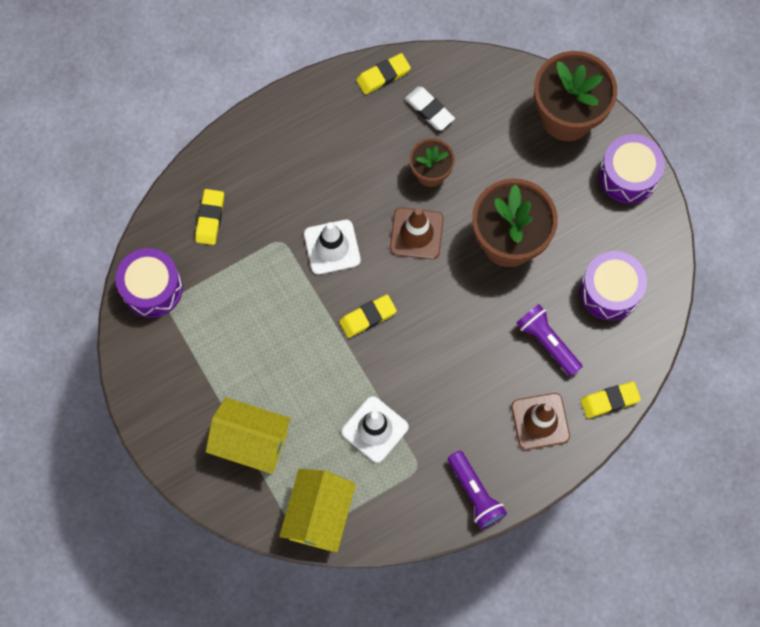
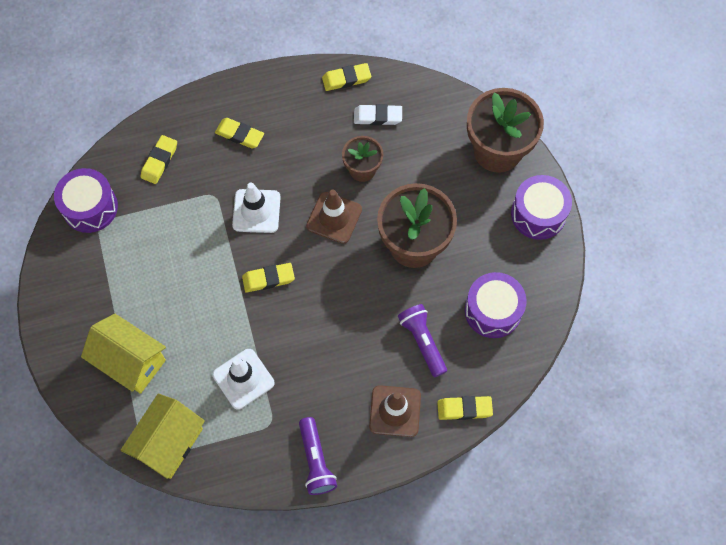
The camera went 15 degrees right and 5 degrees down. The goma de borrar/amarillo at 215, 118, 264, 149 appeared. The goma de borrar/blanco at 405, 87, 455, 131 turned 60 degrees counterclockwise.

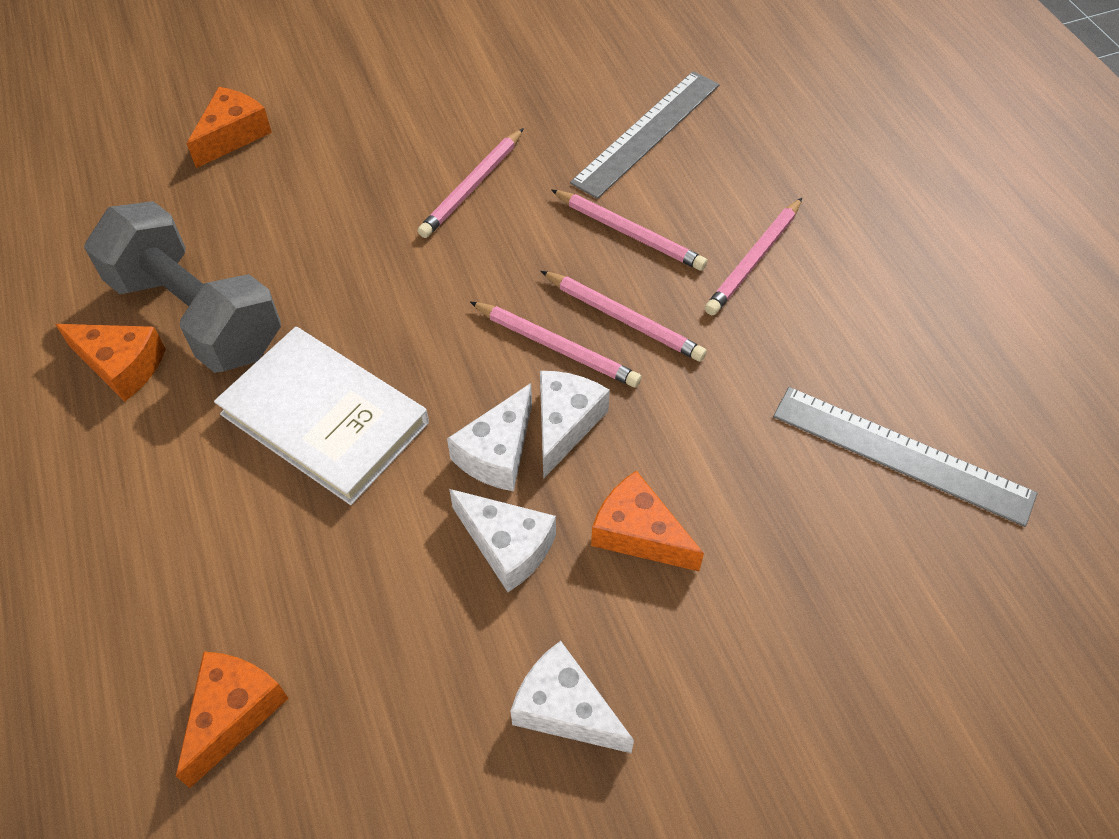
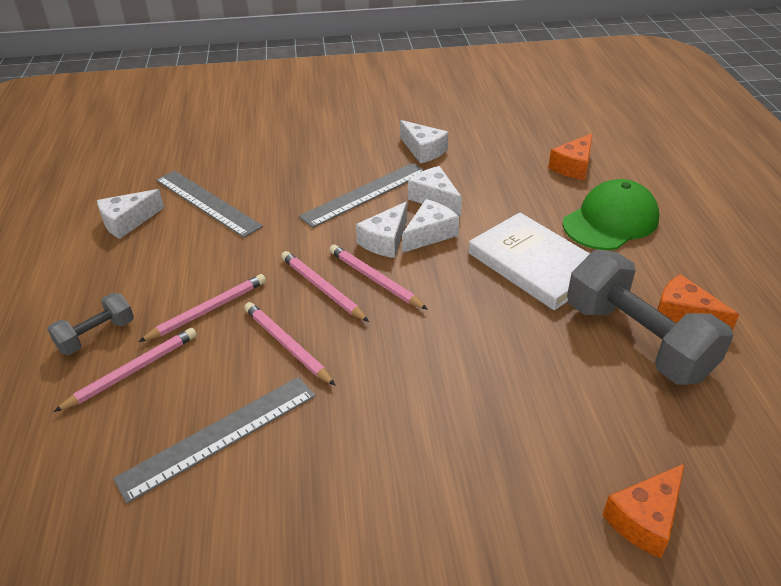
The camera went 165 degrees left and 15 degrees down. The mancuerna/gris at 47, 293, 134, 355 appeared. The queso/blanco at 97, 189, 164, 239 appeared. The gorra/verde at 563, 179, 659, 250 appeared. The lápiz/rosa moved from 418, 128, 524, 238 to 54, 328, 197, 412. The queso/naranja at 591, 470, 704, 571 was replaced by the regla/gris at 299, 163, 424, 228.

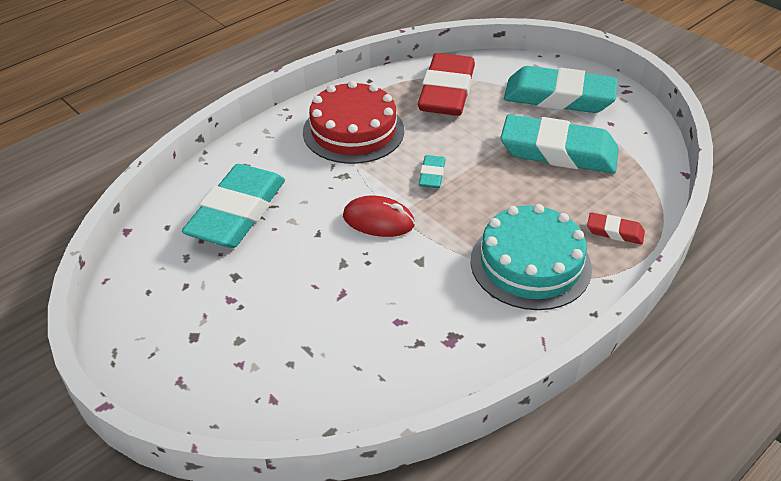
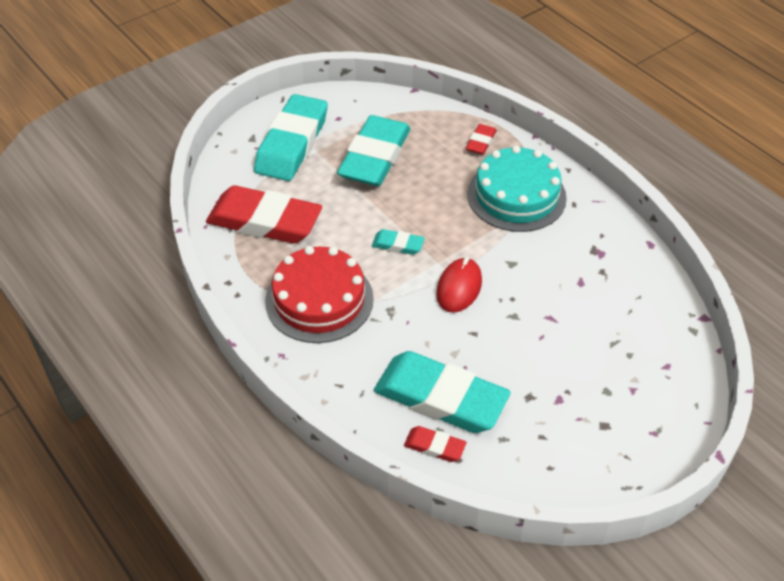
The camera went 85 degrees left and 5 degrees up. The goma de borrar/rojo at 404, 426, 466, 462 appeared.

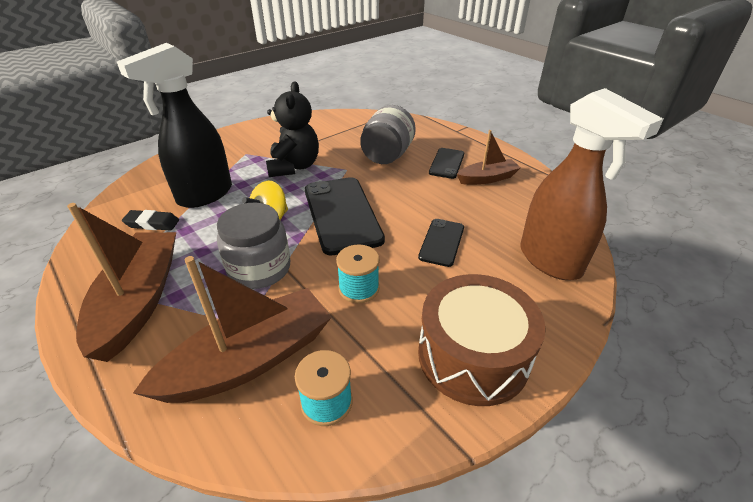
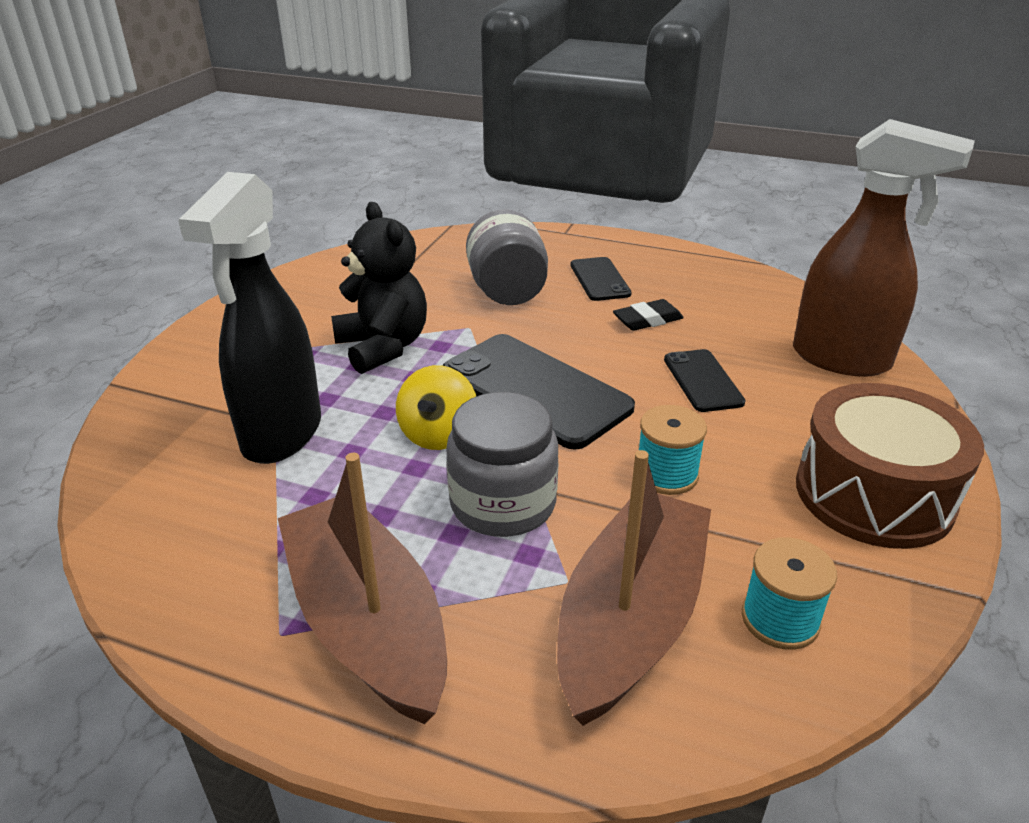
The camera went 30 degrees left and 5 degrees down. The barco/marrón at 457, 130, 521, 185 disappeared. The goma de borrar/negro moved from 122, 210, 179, 231 to 613, 299, 684, 331.

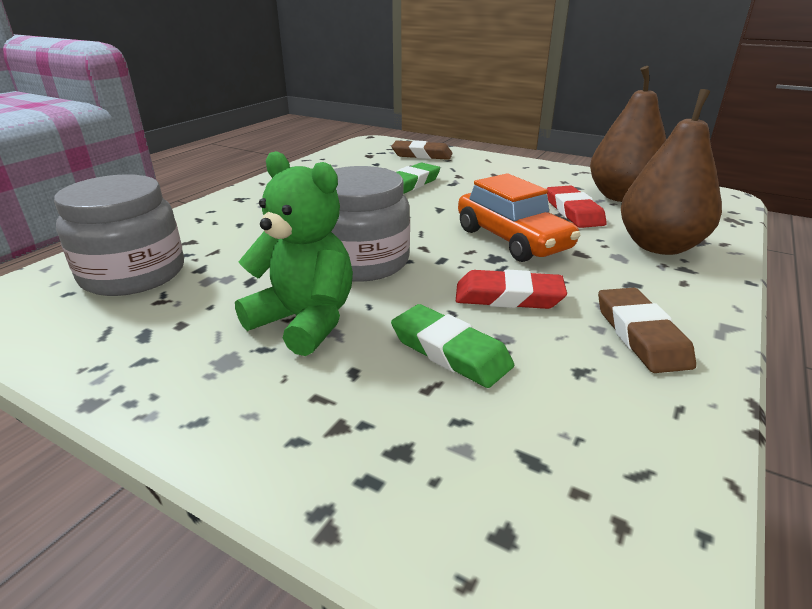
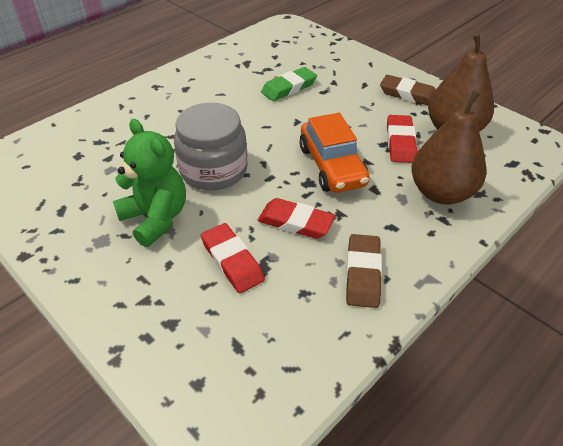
The camera went 15 degrees right and 15 degrees up. The tarro/gris at 54, 174, 184, 296 disappeared. The goma de borrar/marrón moved from 391, 140, 453, 160 to 380, 75, 436, 105. The goma de borrar/verde at 391, 304, 514, 388 became the goma de borrar/rojo at 201, 223, 265, 294.

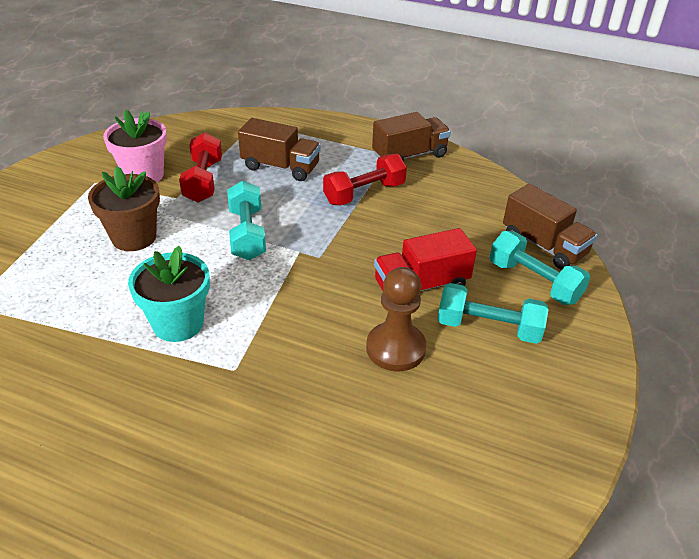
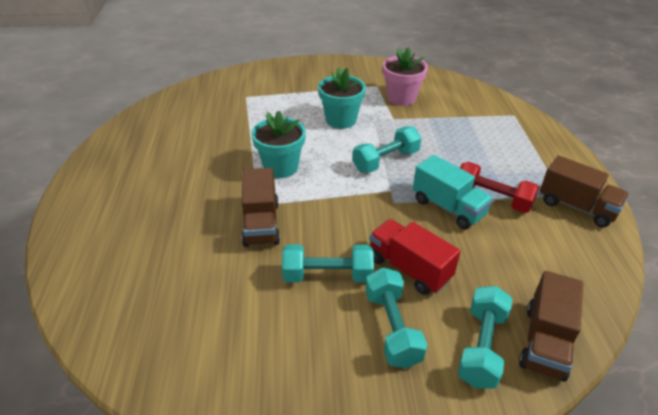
The camera went 65 degrees right and 0 degrees up. The mancuerna/rojo at 179, 132, 222, 203 disappeared. The camión/turquesa at 413, 155, 493, 230 appeared. The camión/marrón moved from 238, 118, 321, 181 to 242, 168, 280, 247. The peón/marrón at 366, 267, 427, 371 was replaced by the mancuerna/turquesa at 282, 245, 374, 282. The maceta/marrón at 88, 166, 160, 251 became the maceta/turquesa at 318, 67, 366, 129.

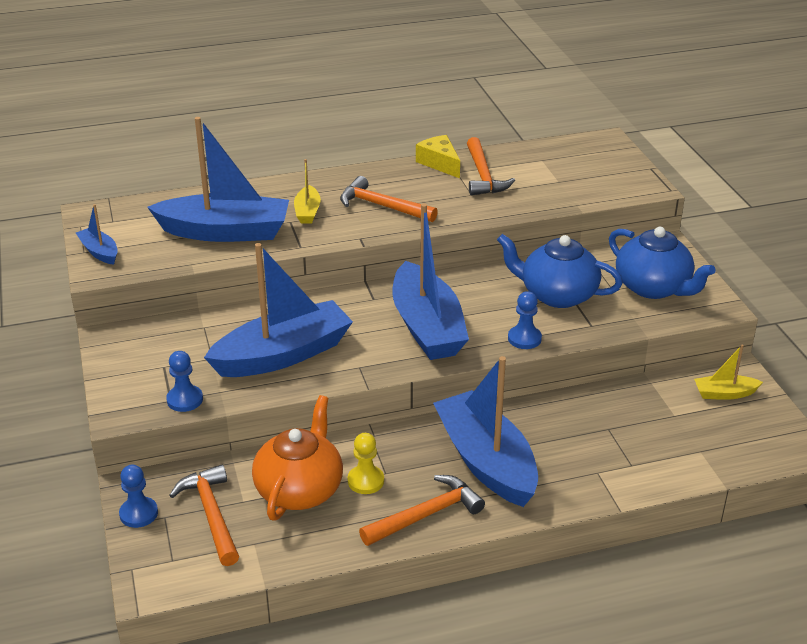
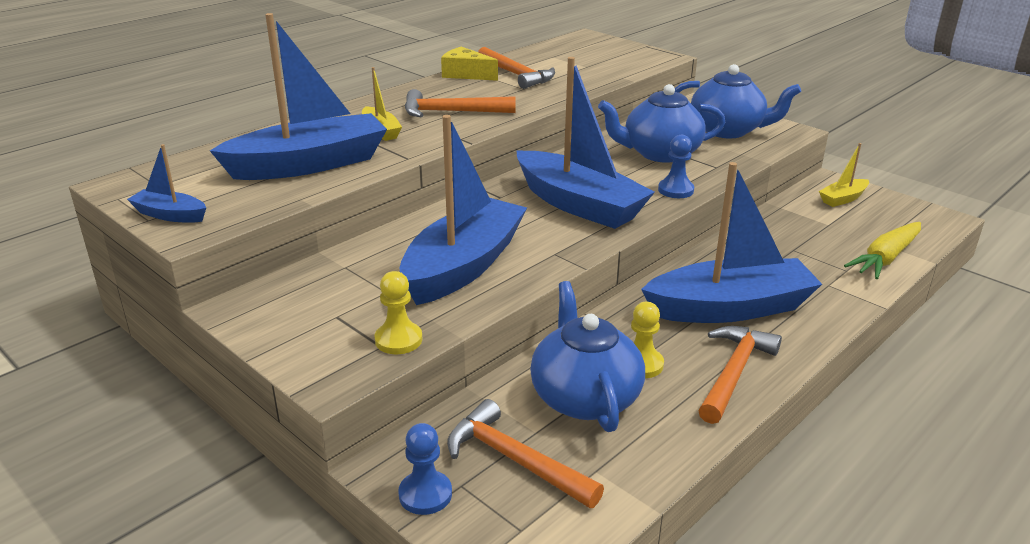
The camera went 30 degrees left and 5 degrees down. The zanahoria/amarillo at 844, 222, 921, 279 appeared. The peón/azul at 166, 351, 203, 412 became the peón/amarillo at 374, 271, 422, 354. The tetera/naranja at 252, 395, 343, 520 became the tetera/azul at 530, 281, 645, 432. The barco/azul at 433, 356, 538, 507 turned 135 degrees clockwise.

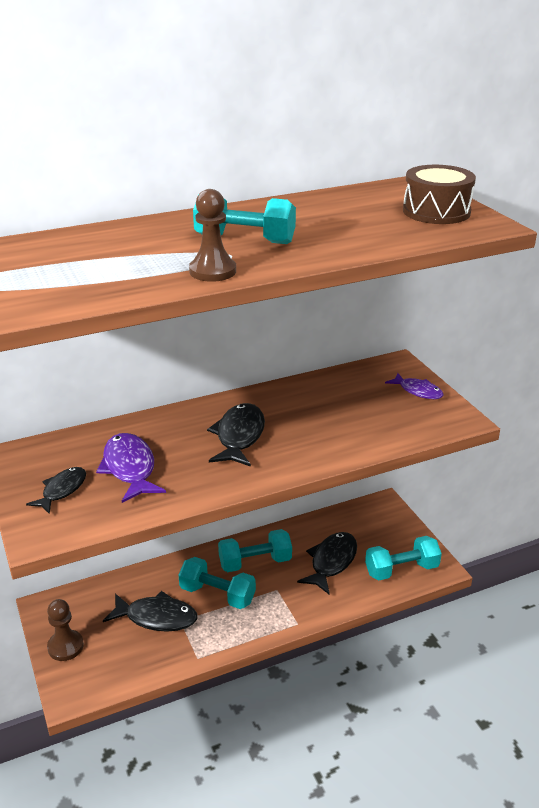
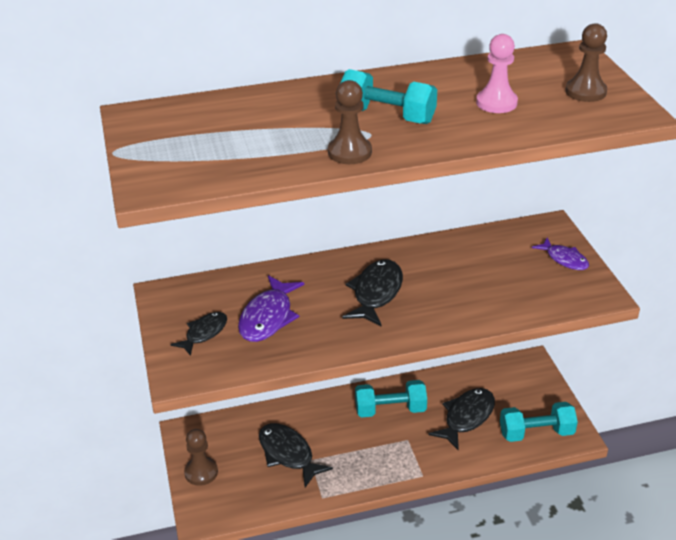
The camera went 10 degrees right and 5 degrees up. The mancuerna/turquesa at 178, 557, 256, 609 disappeared. The peón/rosa at 476, 34, 518, 113 appeared. The tambor/marrón at 403, 165, 476, 224 was replaced by the peón/marrón at 565, 23, 607, 102. The pez/morado at 96, 433, 166, 503 turned 150 degrees counterclockwise. The pez/negro at 103, 591, 198, 632 turned 150 degrees counterclockwise.

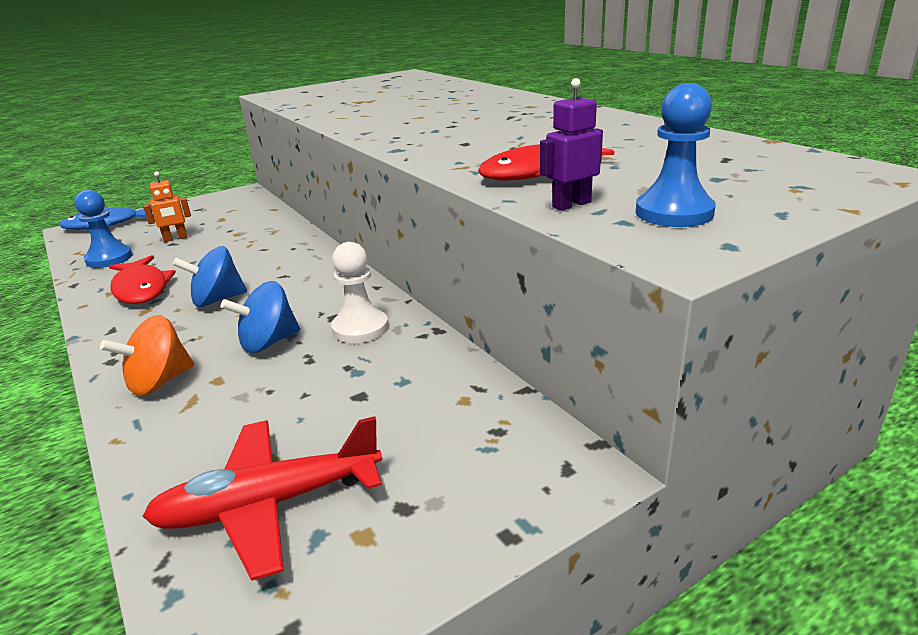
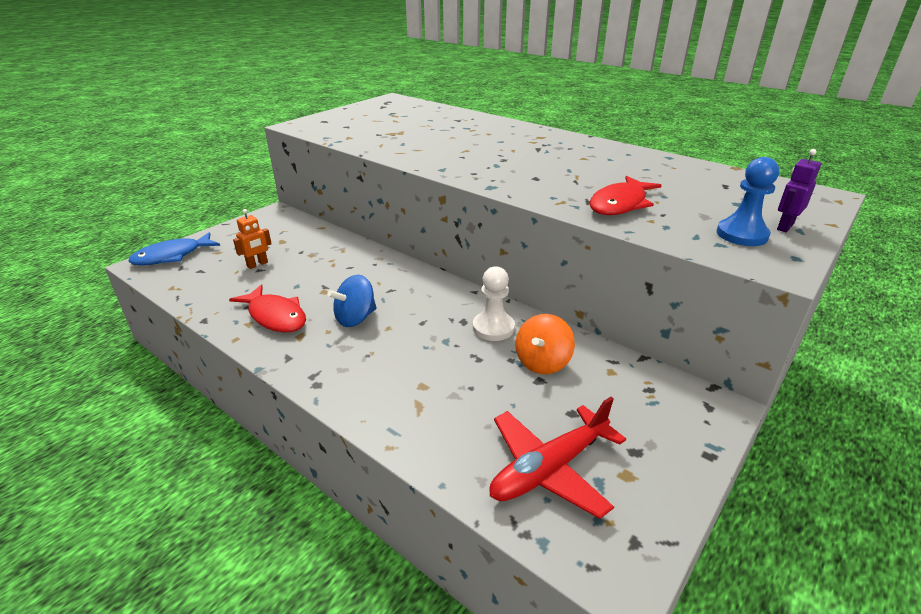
The camera went 20 degrees left and 5 degrees up. The peón/azul at 75, 190, 133, 268 disappeared. The peonza/azul at 221, 281, 300, 353 disappeared. The peonza/naranja moved from 100, 315, 194, 396 to 516, 314, 575, 374. The robot/morado moved from 540, 78, 603, 211 to 777, 149, 821, 232.

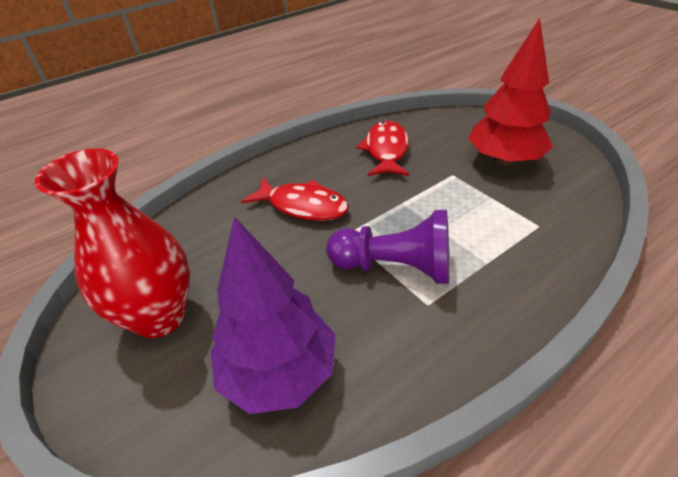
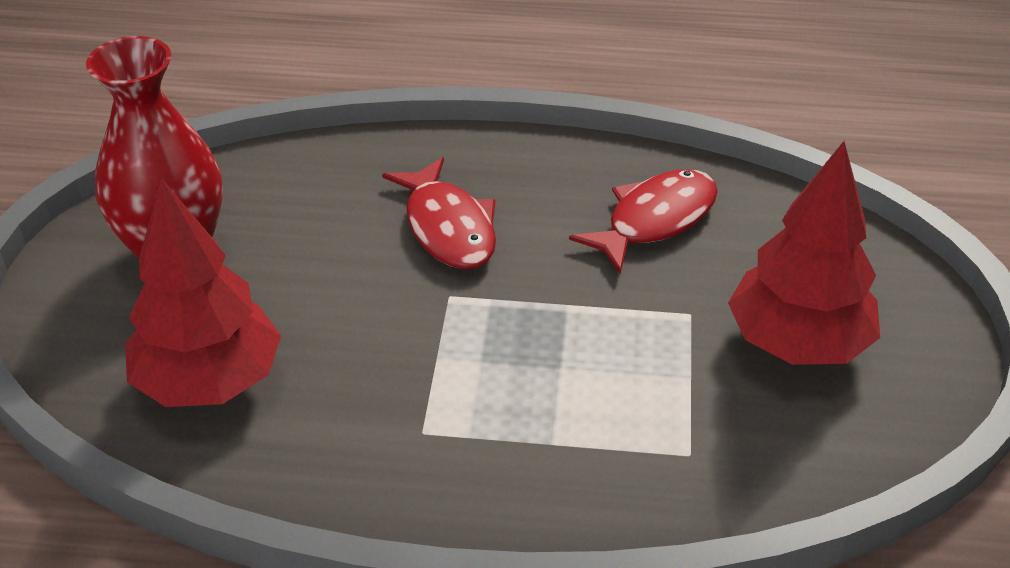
The camera went 40 degrees right and 0 degrees up. The peón/morado at 326, 210, 449, 284 disappeared. The árbol/morado at 211, 217, 335, 414 became the árbol/rojo at 125, 178, 281, 407.

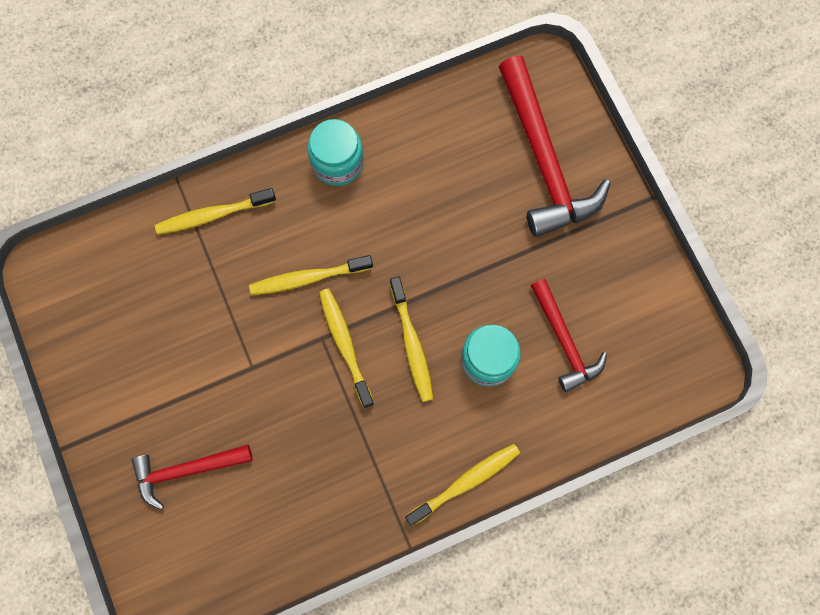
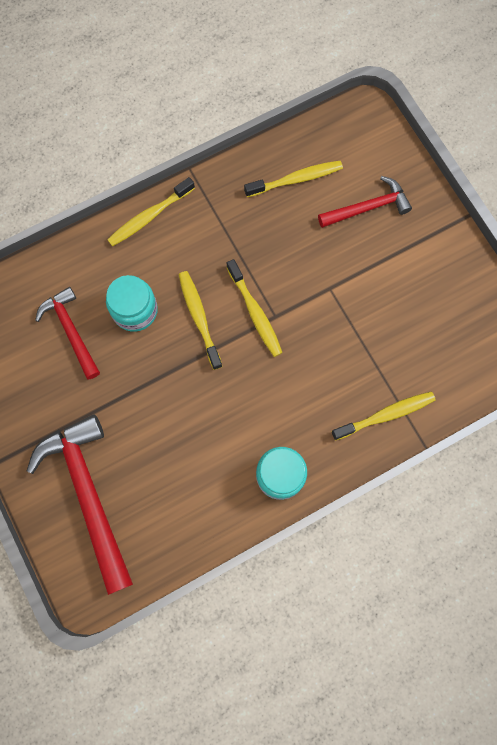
The camera went 175 degrees right and 0 degrees up. The cepillo de dientes/amarillo moved from 249, 255, 373, 295 to 244, 161, 343, 197.

